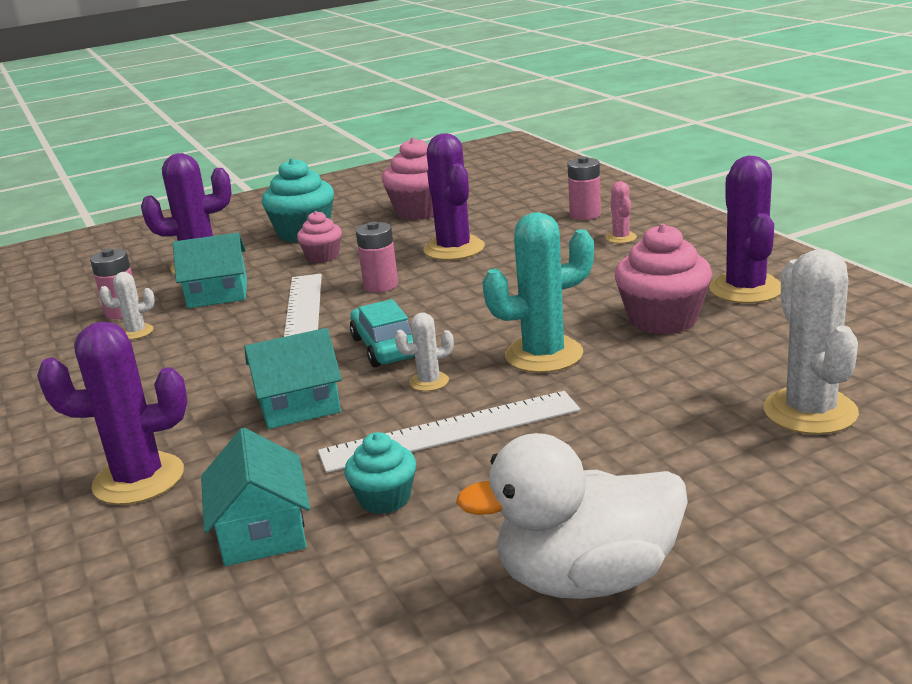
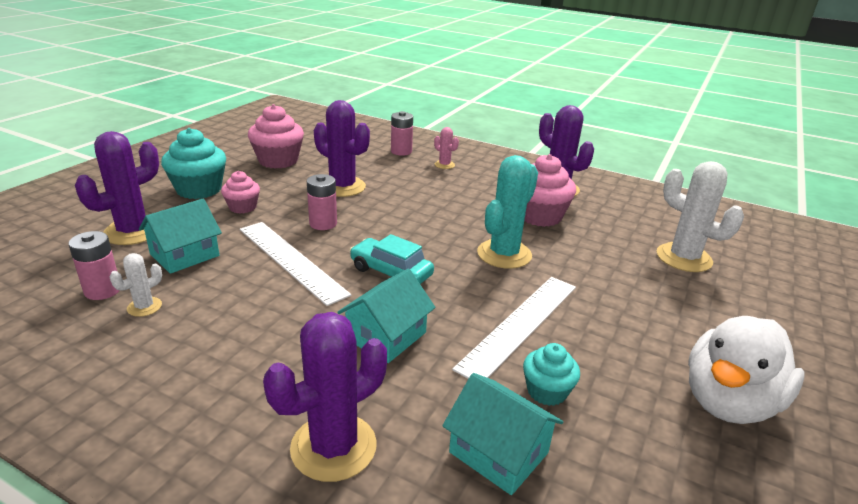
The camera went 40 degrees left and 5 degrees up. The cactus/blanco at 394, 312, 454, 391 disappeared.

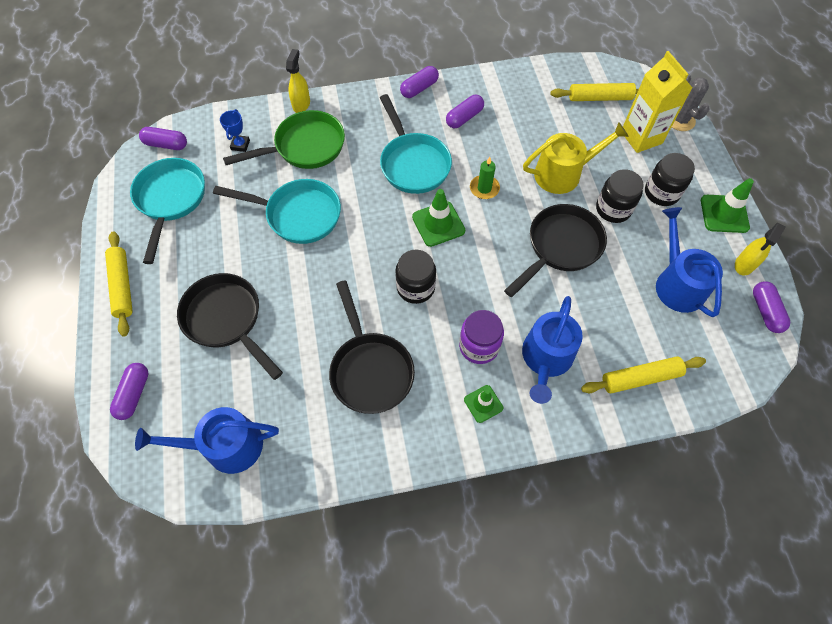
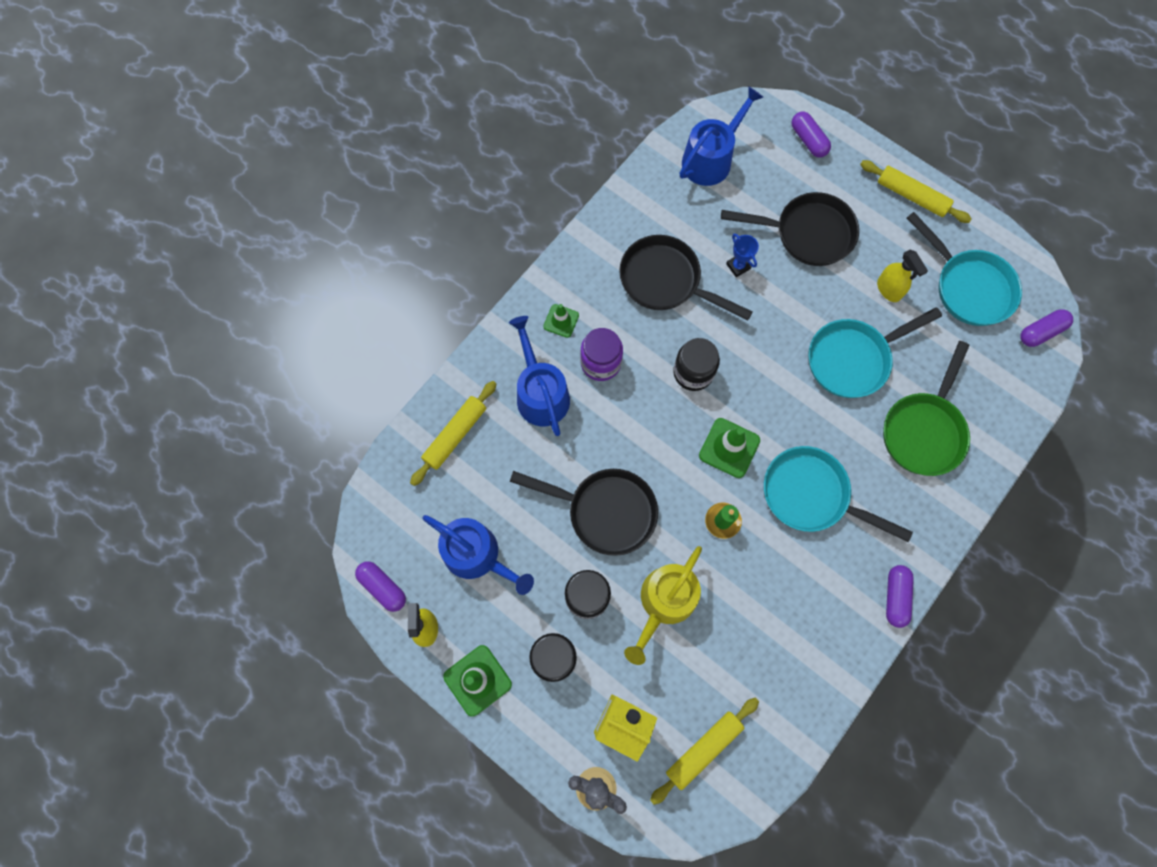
The camera went 140 degrees right and 10 degrees up. The cápsula/morado at 446, 95, 484, 128 disappeared. The trofeo/azul moved from 220, 109, 250, 152 to 726, 234, 759, 277. The pulverizador/amarillo moved from 286, 49, 310, 113 to 877, 250, 928, 302. The sartén/negro at 504, 204, 607, 297 turned 75 degrees counterclockwise.

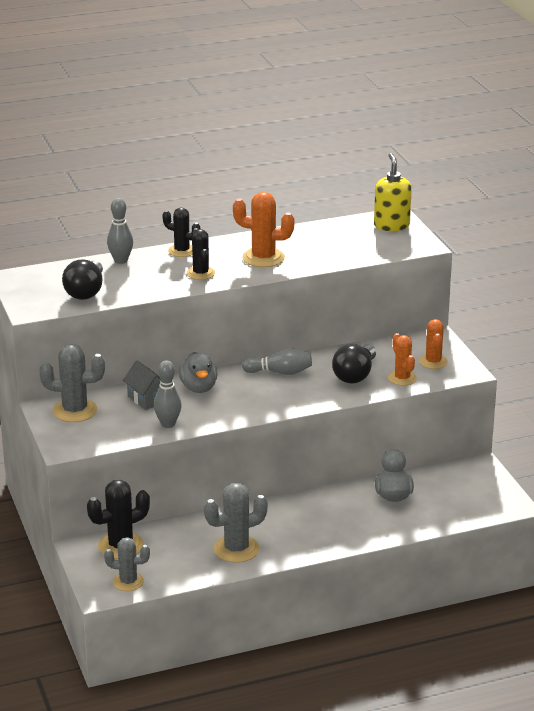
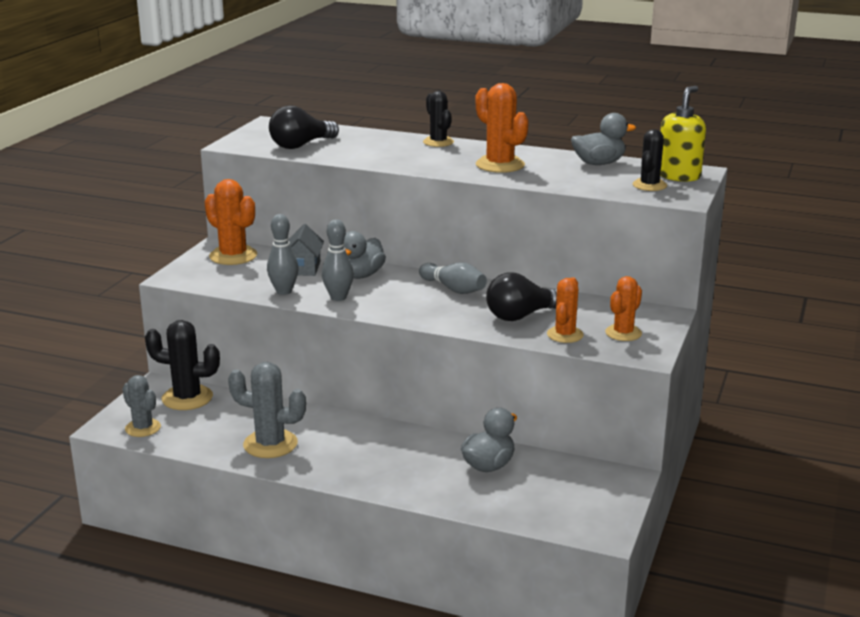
The camera went 40 degrees right and 5 degrees down. The pato/gris at 571, 113, 636, 165 appeared. The bolo/gris moved from 107, 198, 133, 264 to 322, 220, 354, 301. The cactus/negro moved from 187, 228, 215, 280 to 632, 129, 667, 191. The cactus/gris at 39, 344, 105, 422 became the cactus/naranja at 205, 179, 257, 265.

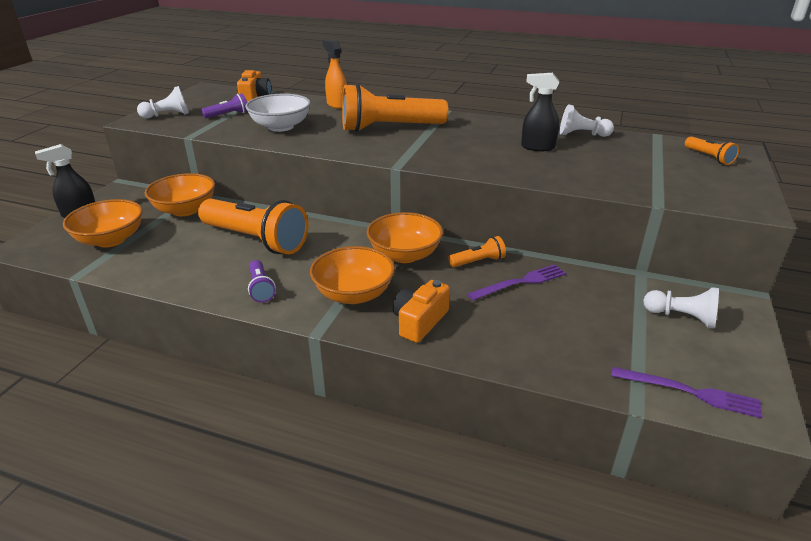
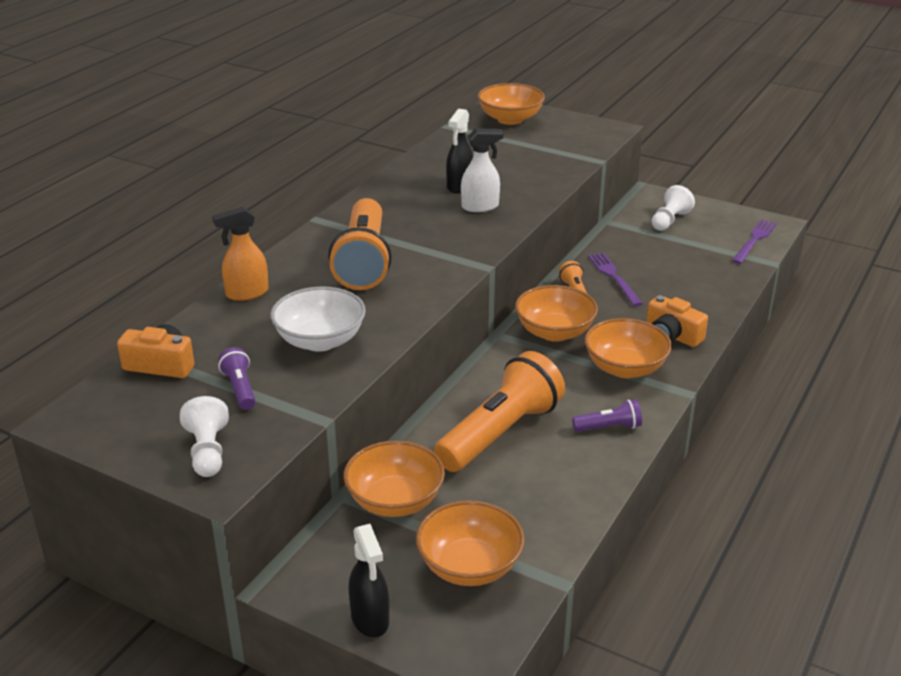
The camera went 80 degrees left and 0 degrees up. The peón/blanco at 560, 104, 614, 137 disappeared. The pulverizador/blanco at 461, 128, 504, 212 appeared. The lámpara de mano/naranja at 685, 136, 739, 165 was replaced by the cuenco/naranja at 478, 83, 545, 125.

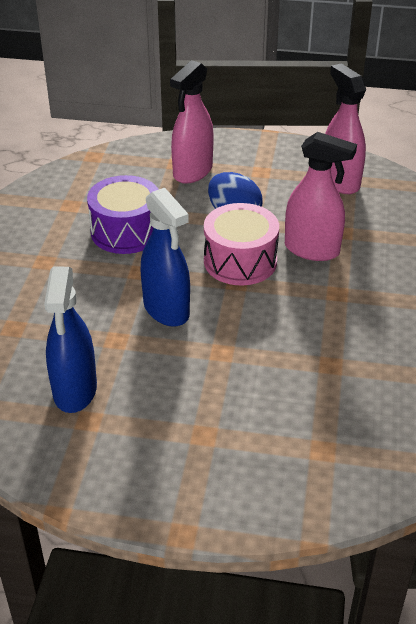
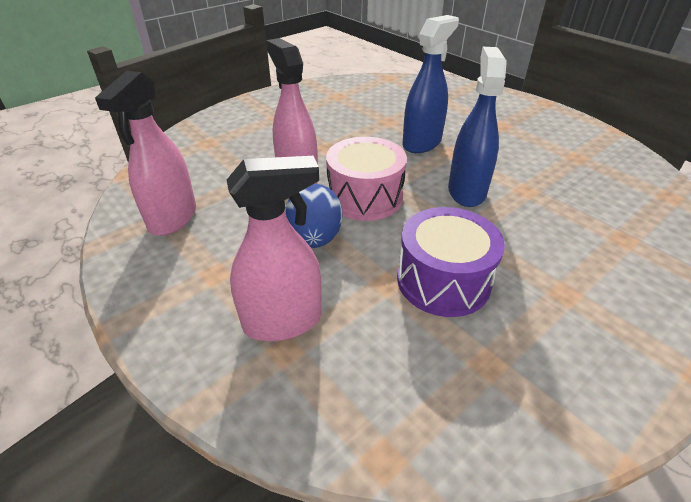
The camera went 140 degrees left and 0 degrees up. The pulverizador/azul moved from 44, 267, 97, 413 to 402, 15, 459, 153.

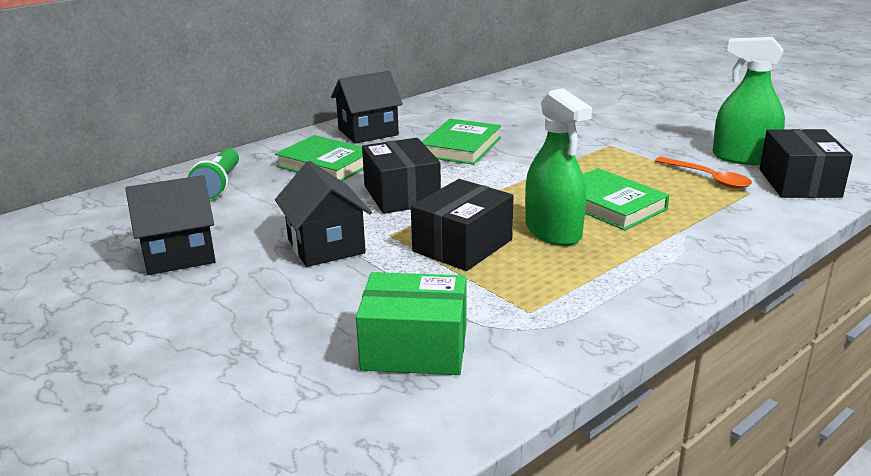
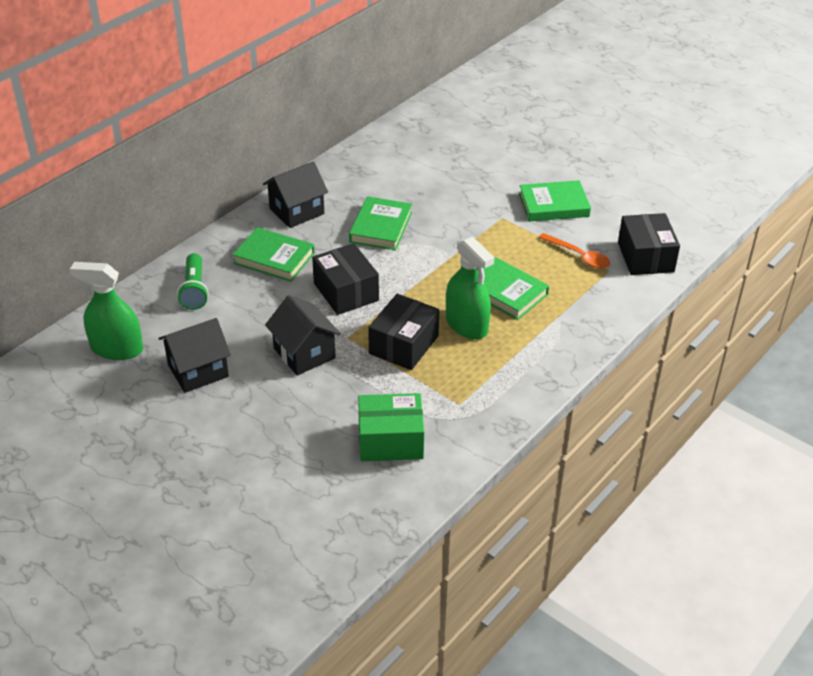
The camera went 10 degrees left and 15 degrees up. The libro/verde at 519, 180, 591, 221 appeared. The pulverizador/verde moved from 713, 37, 785, 165 to 70, 262, 143, 360.

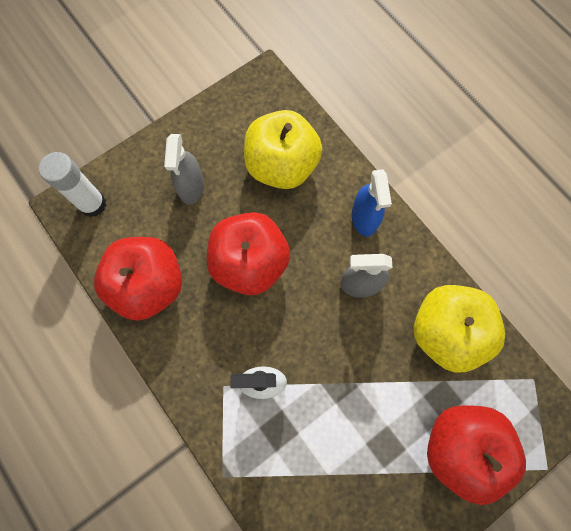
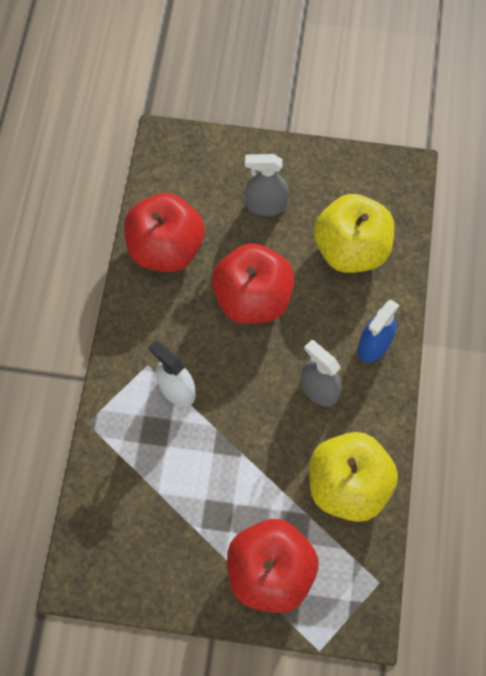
The camera went 45 degrees right and 5 degrees down. The barra de pegamento/blanco at 39, 152, 106, 217 disappeared. The pulverizador/gris at 164, 134, 204, 205 turned 45 degrees clockwise.

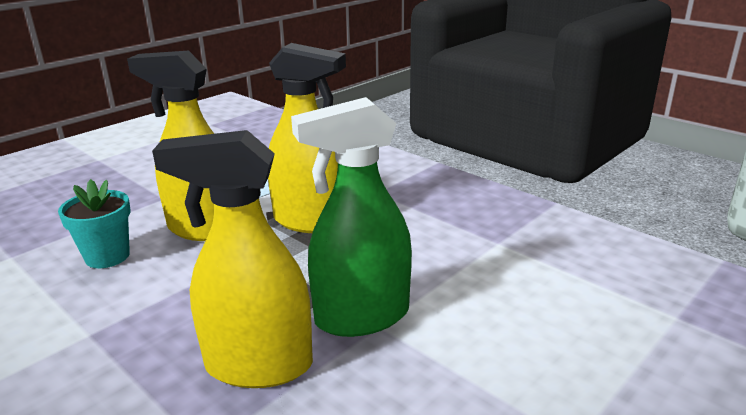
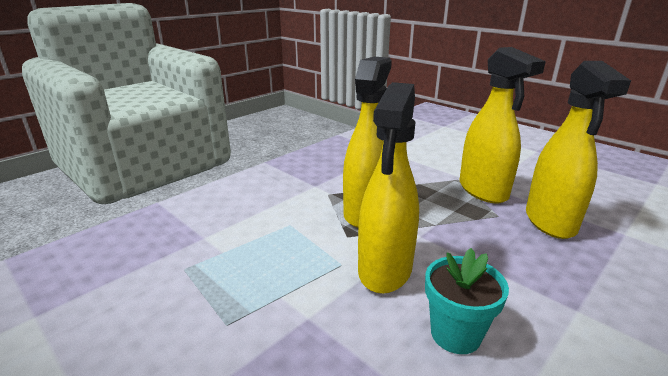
The camera went 90 degrees left and 0 degrees up. The pulverizador/verde at 291, 97, 412, 337 became the pulverizador/amarillo at 460, 47, 546, 204.

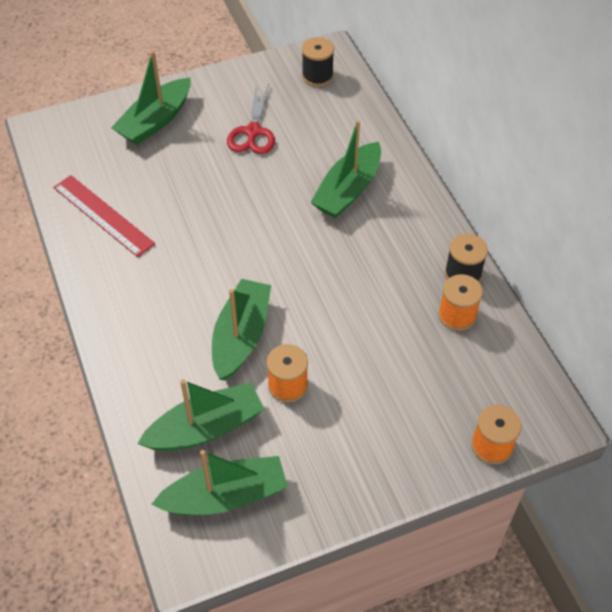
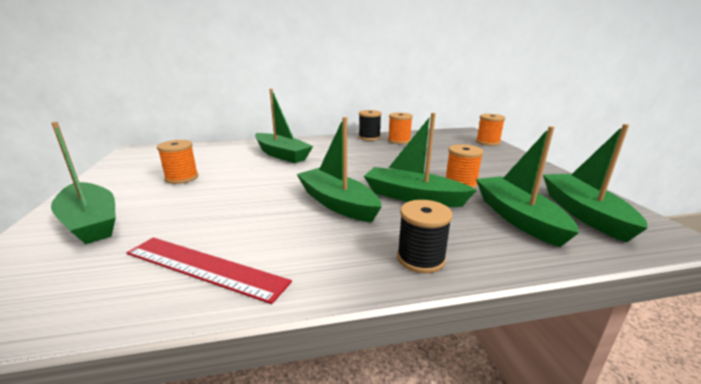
The camera went 80 degrees left and 30 degrees down. The barco/verde at 297, 117, 382, 223 appeared. The carrete/negro moved from 302, 37, 334, 87 to 397, 200, 452, 273. The tijeras/rojo at 227, 85, 275, 154 was replaced by the carrete/naranja at 157, 140, 199, 184. The regla/rojo at 53, 175, 155, 257 turned 60 degrees clockwise.

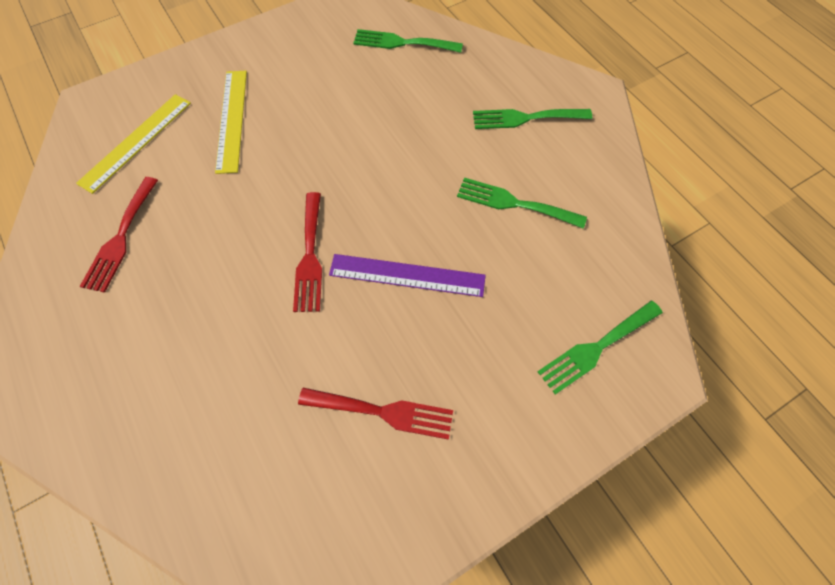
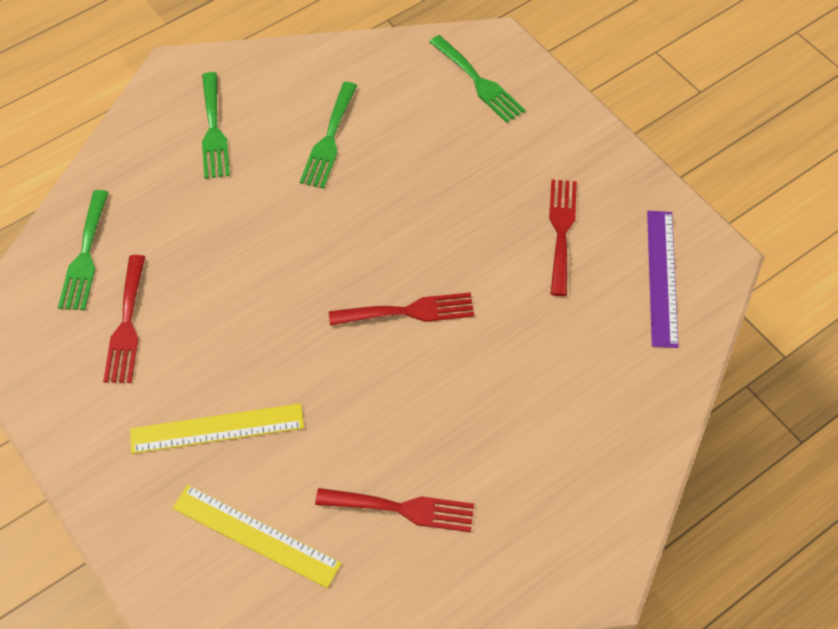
The camera went 95 degrees left and 5 degrees down. The tenedor/rojo at 103, 255, 145, 383 appeared. The regla/morado moved from 329, 254, 486, 297 to 647, 211, 679, 348.

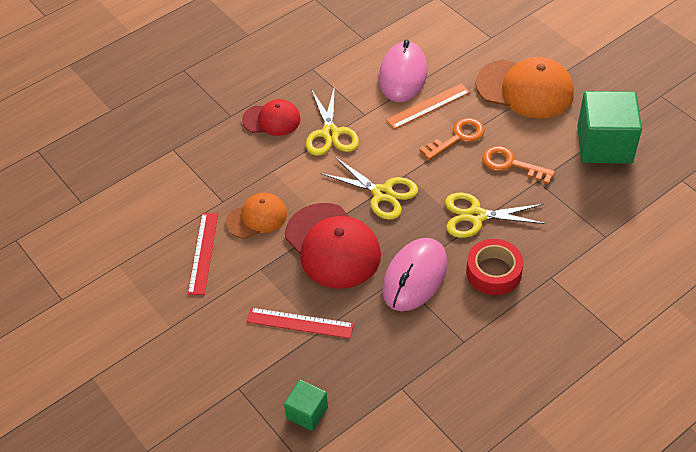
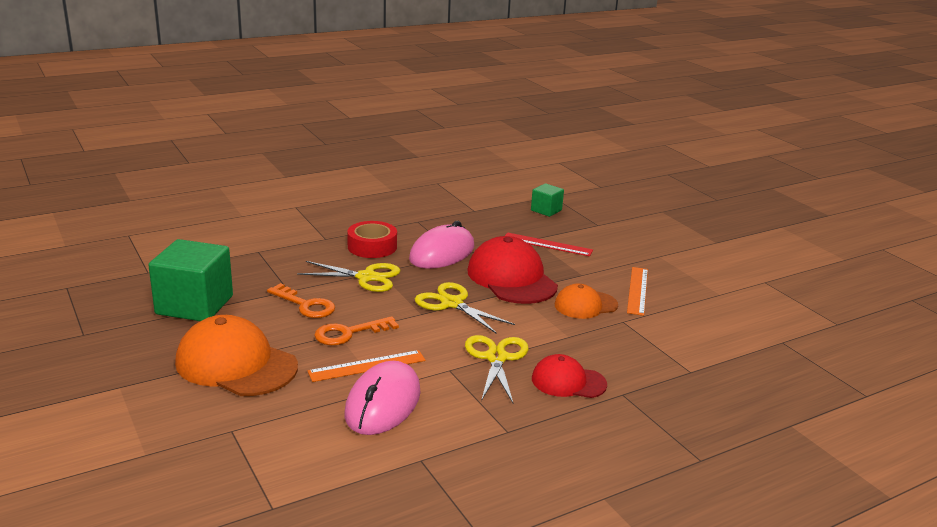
The camera went 175 degrees left and 25 degrees down. The regla/rojo at 188, 213, 218, 295 became the regla/naranja at 627, 267, 648, 316.

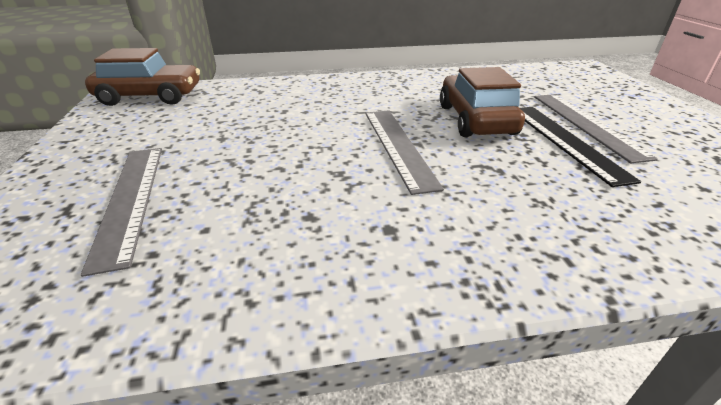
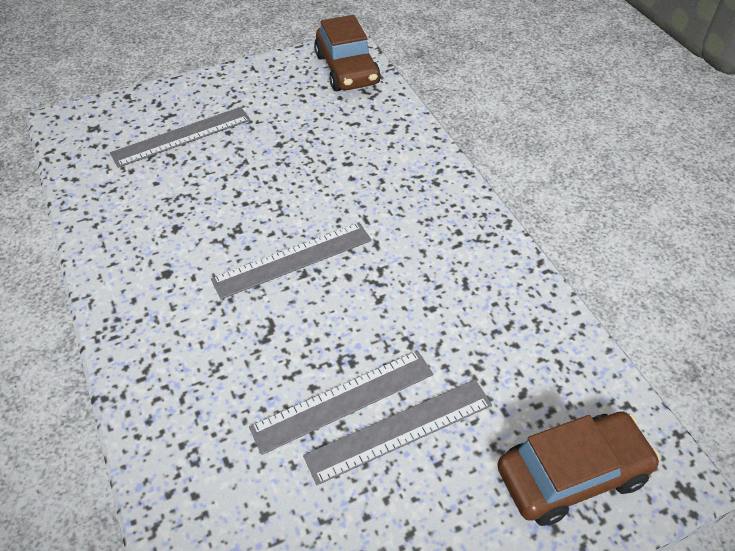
The camera went 75 degrees right and 15 degrees up. The coche/marrón moved from 440, 67, 525, 137 to 497, 411, 661, 526. The regla/negro at 520, 107, 641, 187 became the regla/gris at 249, 350, 433, 455.

